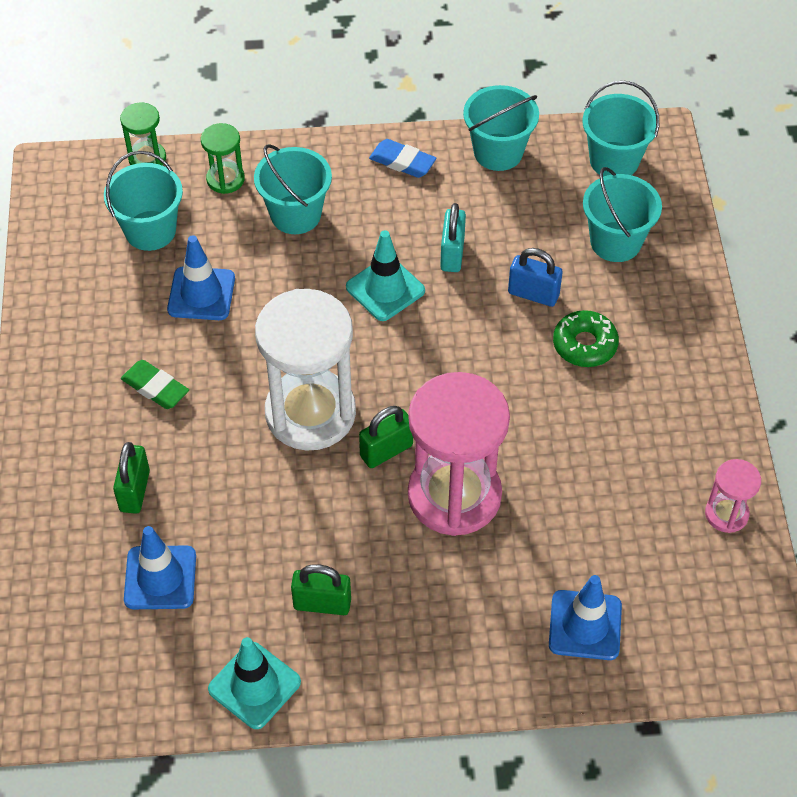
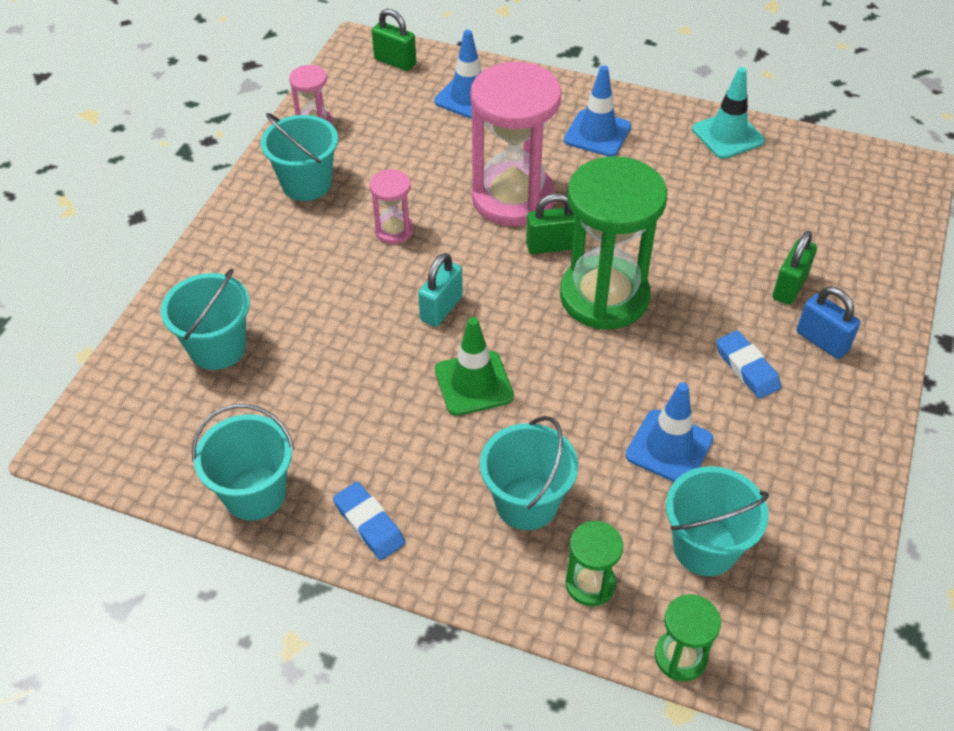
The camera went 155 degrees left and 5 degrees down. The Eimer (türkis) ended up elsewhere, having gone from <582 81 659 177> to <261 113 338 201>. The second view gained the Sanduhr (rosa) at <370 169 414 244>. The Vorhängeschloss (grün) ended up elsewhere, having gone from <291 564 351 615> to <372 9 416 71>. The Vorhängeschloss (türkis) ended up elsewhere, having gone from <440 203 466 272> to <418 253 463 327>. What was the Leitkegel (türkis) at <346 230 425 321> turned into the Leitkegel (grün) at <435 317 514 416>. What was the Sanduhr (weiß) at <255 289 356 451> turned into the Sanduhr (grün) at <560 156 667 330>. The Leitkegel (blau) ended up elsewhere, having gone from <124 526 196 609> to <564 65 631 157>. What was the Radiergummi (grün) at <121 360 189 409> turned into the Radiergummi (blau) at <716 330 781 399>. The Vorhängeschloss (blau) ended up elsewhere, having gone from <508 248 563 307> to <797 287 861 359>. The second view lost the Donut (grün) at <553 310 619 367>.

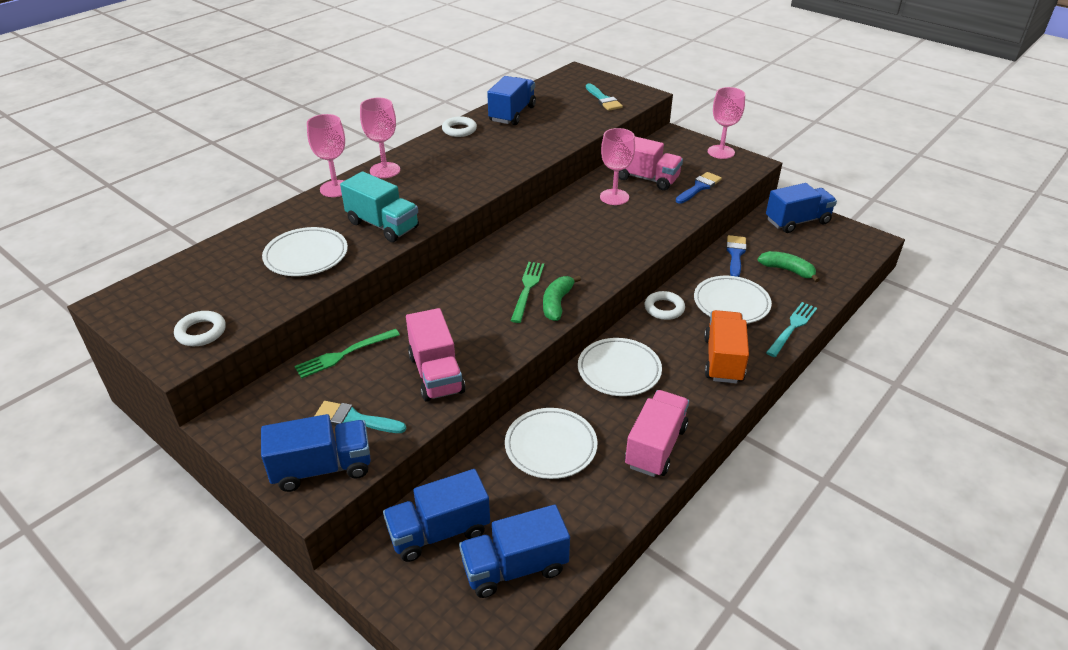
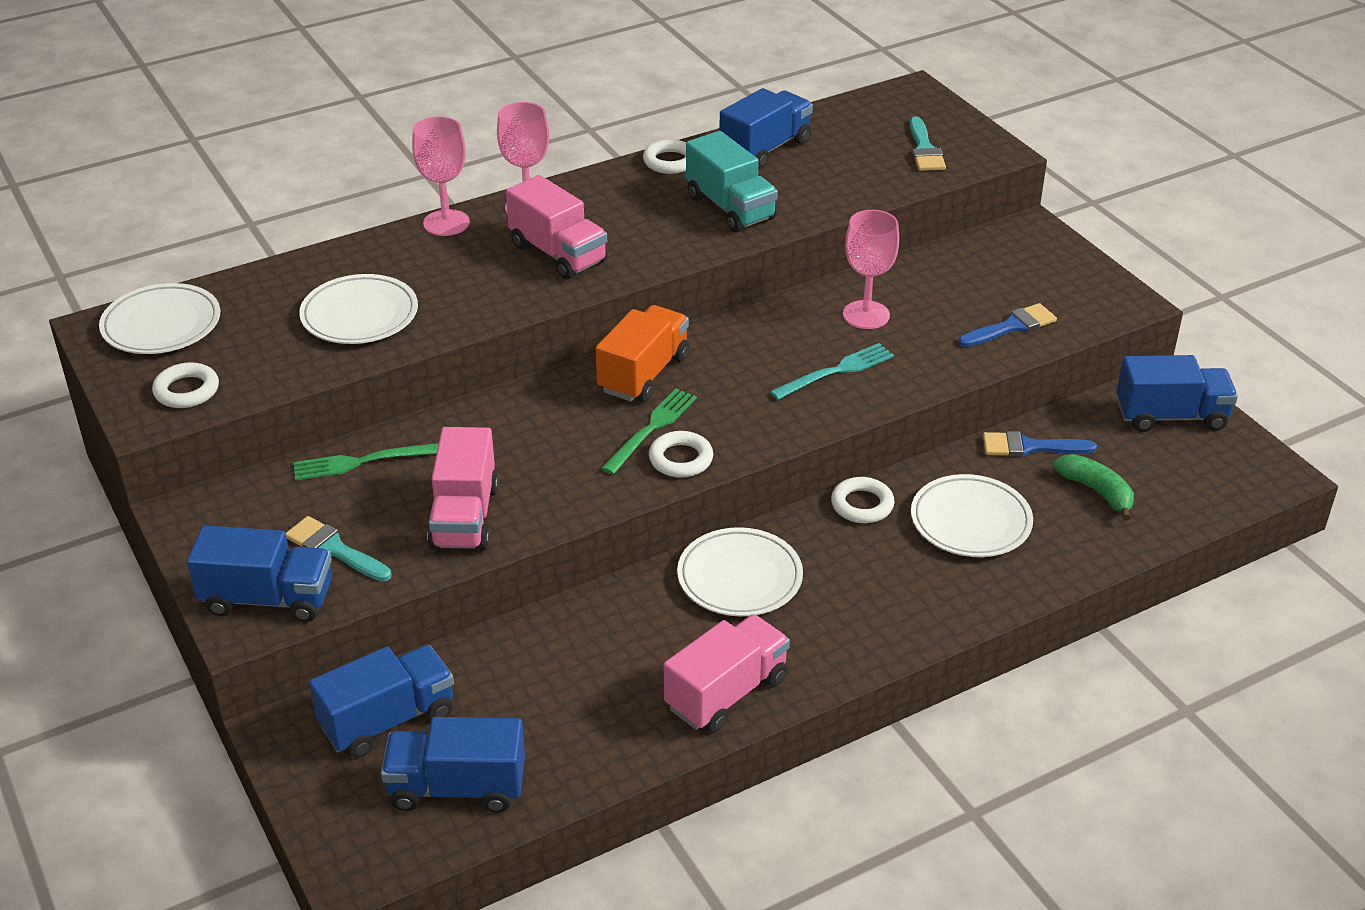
The camera went 20 degrees right and 0 degrees up. The Teller (weiß) ended up elsewhere, having gone from <505 408 598 479> to <99 283 220 354>. The Lastwagen (blau) at <383 469 490 562> ended up facing another way, 150 degrees clockwise from before. The Lastwagen (rosa) ended up elsewhere, having gone from <618 136 683 190> to <506 175 607 279>. The Lastwagen (orange) ended up elsewhere, having gone from <704 310 749 384> to <596 305 689 402>. Where the Banane (grün) stood at <543 275 581 321>, the Ring (weiß) came to stand at <649 431 713 478>. The Lastwagen (türkis) ended up elsewhere, having gone from <340 171 419 242> to <686 131 778 232>. The Gabel (türkis) ended up elsewhere, having gone from <766 302 817 357> to <770 343 894 400>. The Pinsel (blau) at <726 235 747 277> ended up facing another way, 120 degrees counterclockwise from before. The second view lost the Kelch (rosa) at <708 87 745 159>.

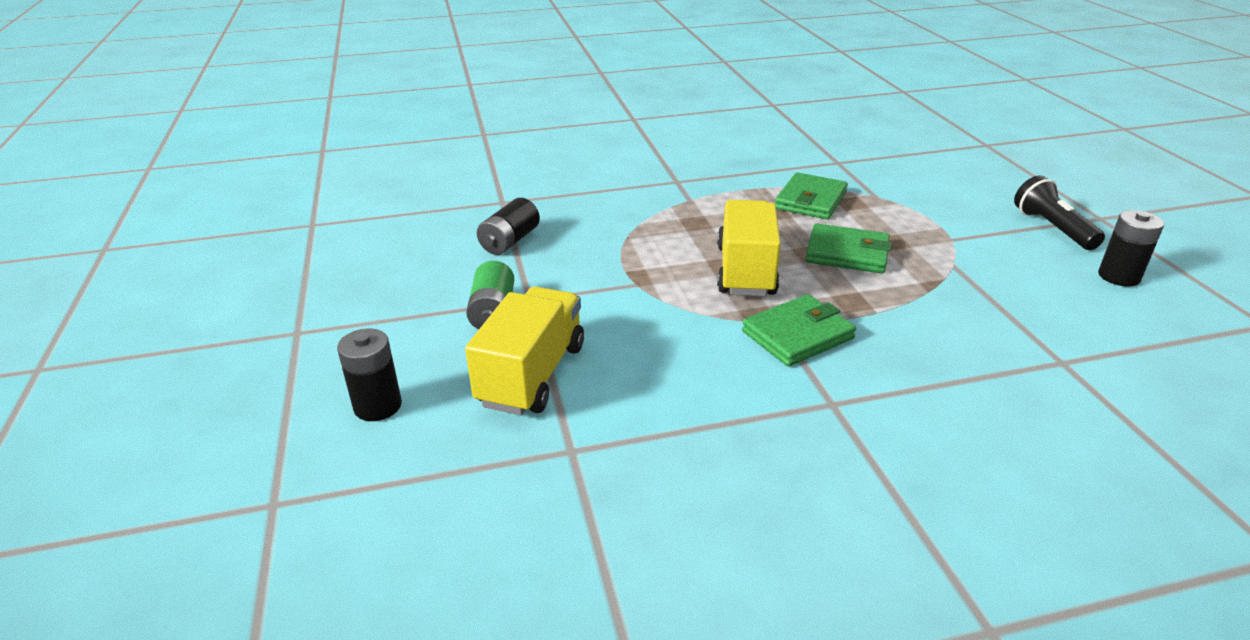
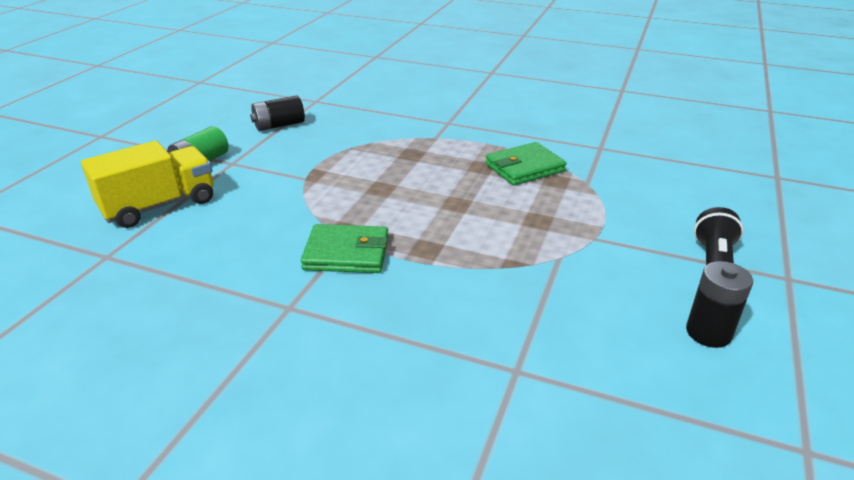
The camera went 35 degrees right and 0 degrees up. The second view lost the Batterie (schwarz) at <337 328 402 421>. The second view lost the Lastwagen (gelb) at <717 200 781 296>. The second view lost the Geldbörse (grün) at <805 223 892 273>.

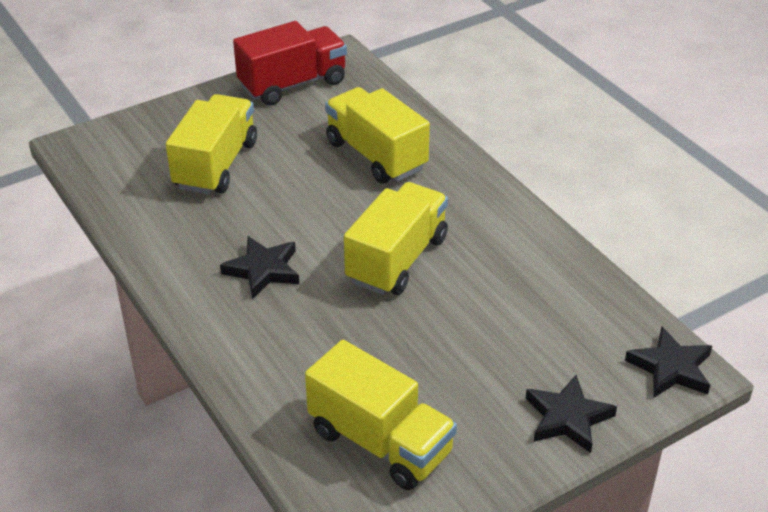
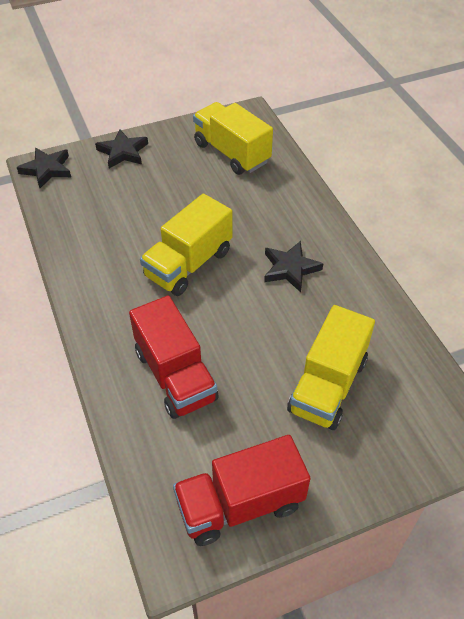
The camera went 170 degrees left and 10 degrees up. What was the Lastwagen (gelb) at <325 87 430 183> turned into the Lastwagen (rot) at <129 295 219 419>.

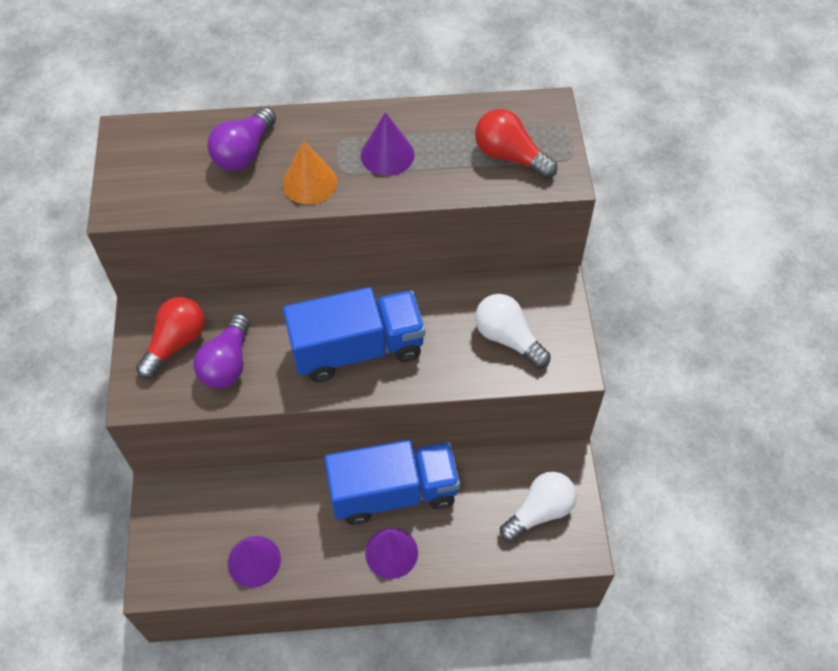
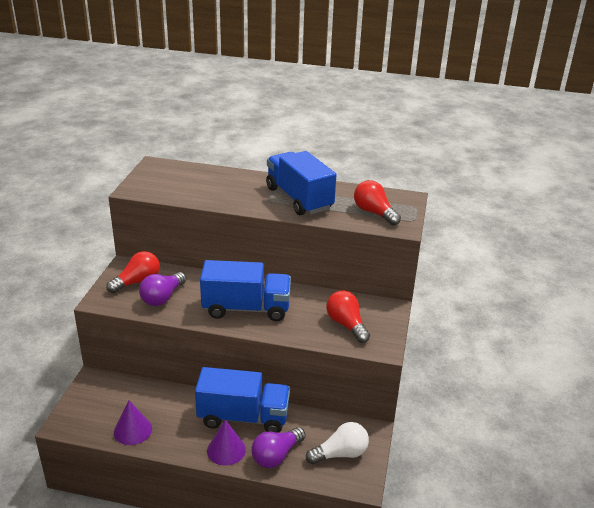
The camera went 15 degrees right and 25 degrees down. The Glühbirne (lila) ended up elsewhere, having gone from <208 107 276 171> to <251 427 306 468>. Where the Kegel (lila) stood at <361 112 414 176>, the Lastwagen (blau) came to stand at <266 151 336 215>. What was the Glühbirne (weiß) at <475 294 551 368> turned into the Glühbirne (rot) at <326 291 370 343>. The second view lost the Kegel (orange) at <283 141 337 205>.

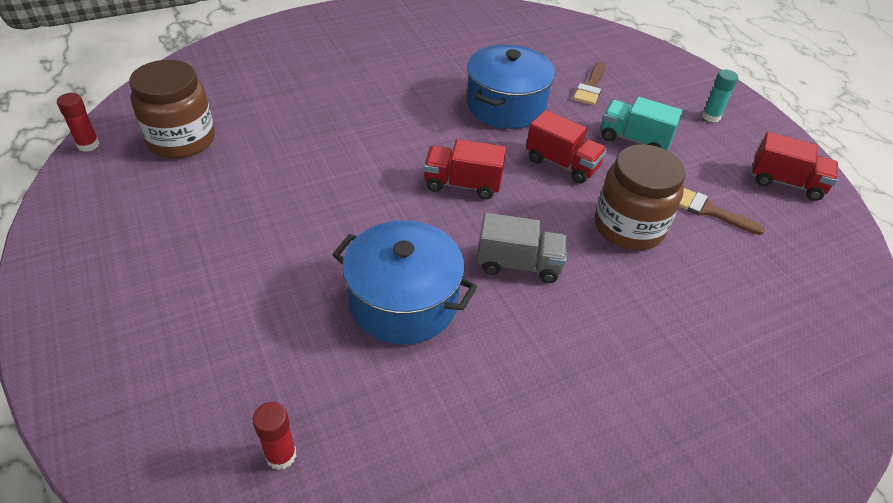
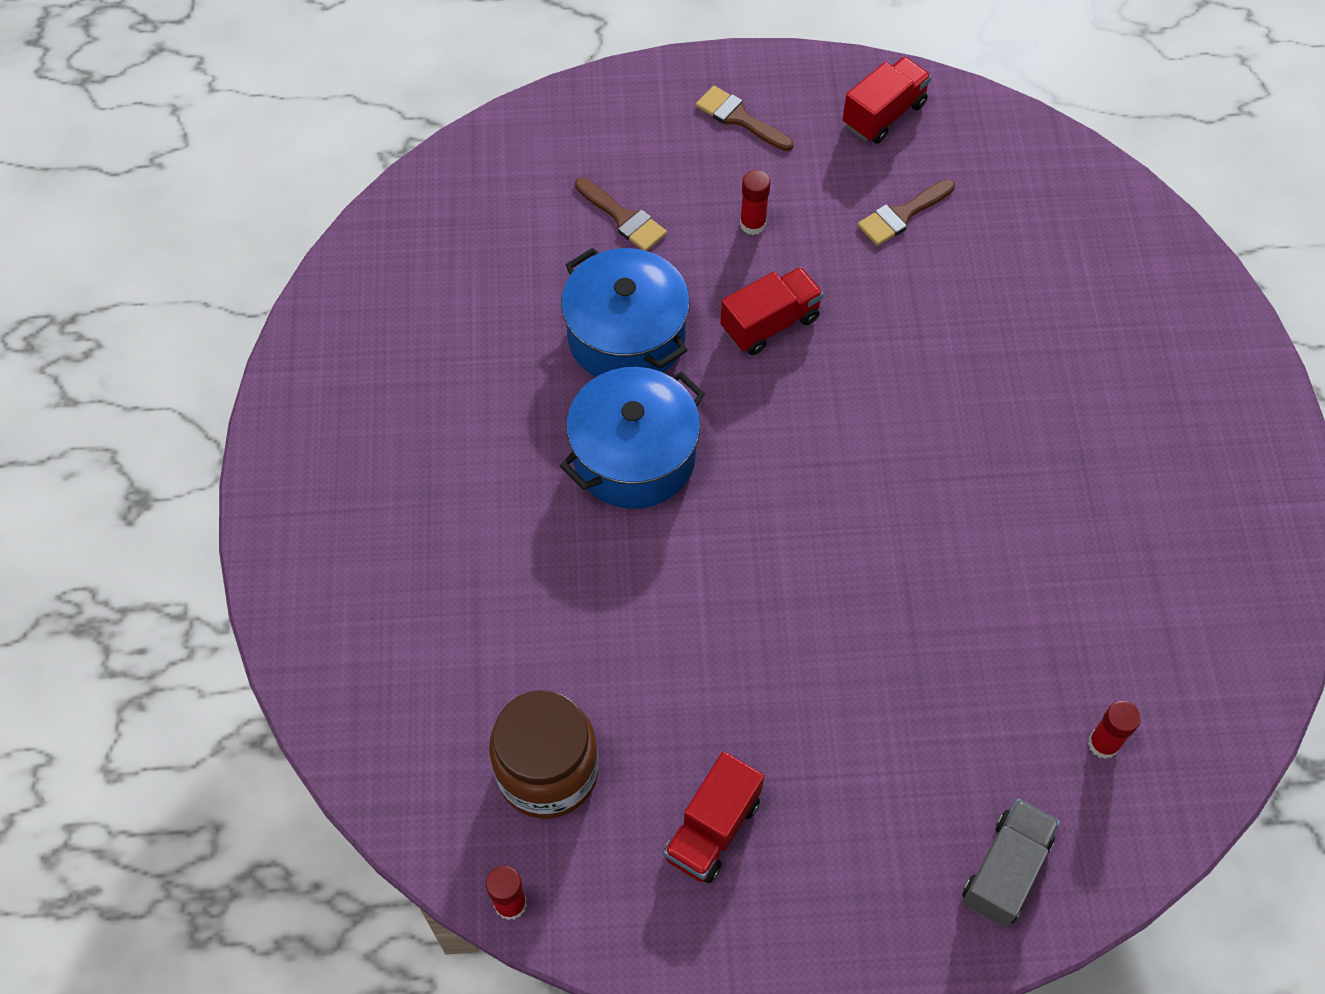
The camera went 65 degrees left and 15 degrees up. The Kochtopf (blau) ended up elsewhere, having gone from <332 220 477 345> to <560 367 705 509>. The Lastwagen (rot) ended up elsewhere, having gone from <424 139 506 200> to <663 751 764 883>. Where the Klebestift (türkis) stood at <702 70 738 122>, the Pinsel (braun) came to stand at <696 86 793 151>. Where the Lastwagen (türkis) stood at <601 97 683 150>, the Klebestift (rot) came to stand at <740 170 770 235>. The Lastwagen (grau) ended up elsewhere, having gone from <477 213 568 283> to <962 798 1060 927>. The second view lost the Einmachglas (braun) at <595 144 686 250>.

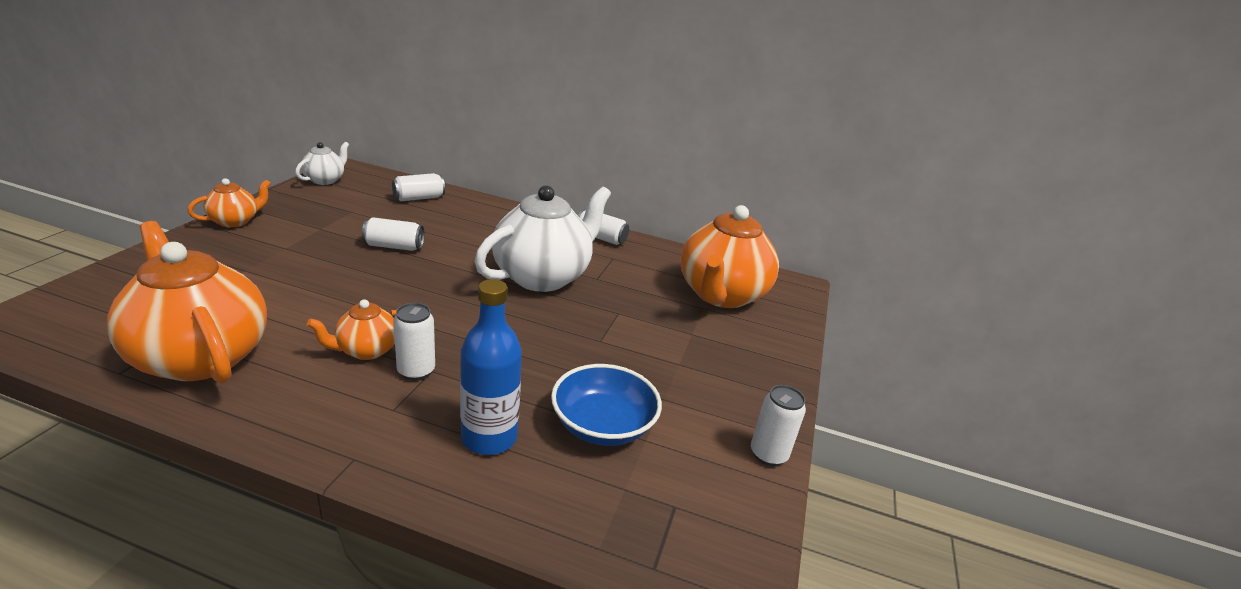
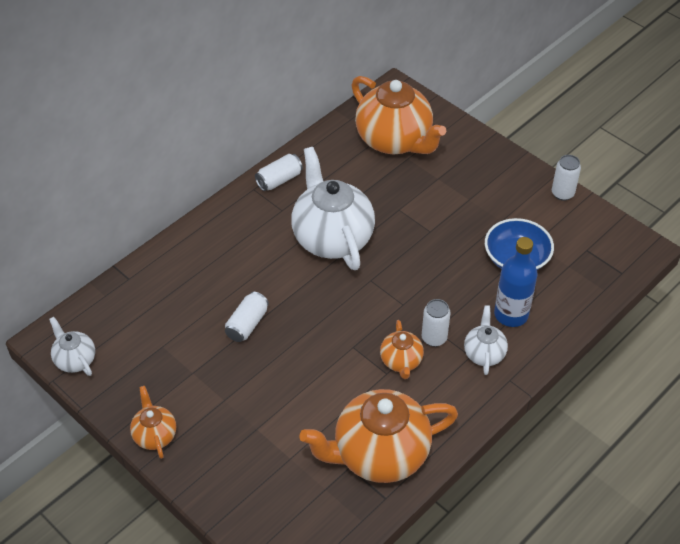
The camera went 60 degrees left and 20 degrees up. The second view gained the Teekanne (weiß) at <464 305 508 375>. The second view lost the Dose (weiß) at <392 173 445 201>.

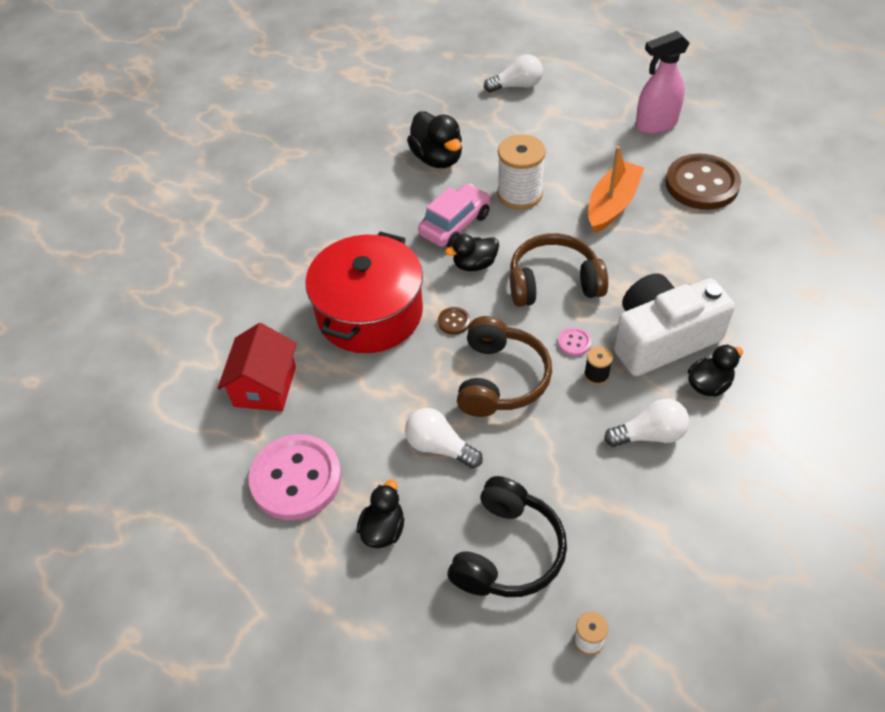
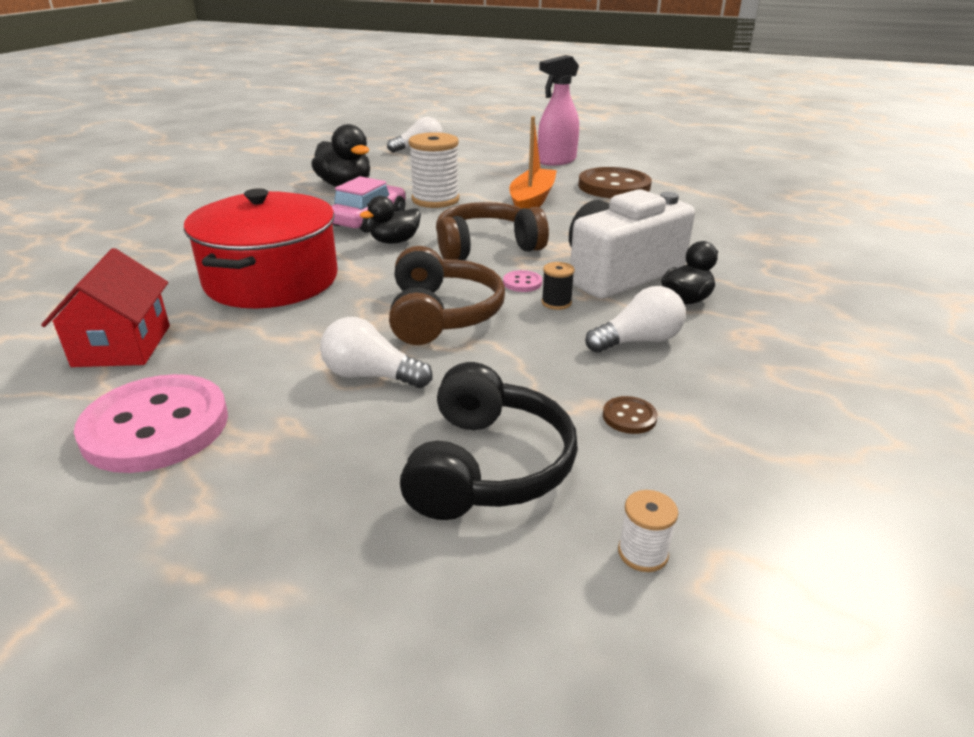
The camera went 15 degrees left and 20 degrees down. The Knopf (braun) ended up elsewhere, having gone from <438 307 470 335> to <603 396 658 434>. The second view lost the Ente (schwarz) at <357 479 404 548>.

